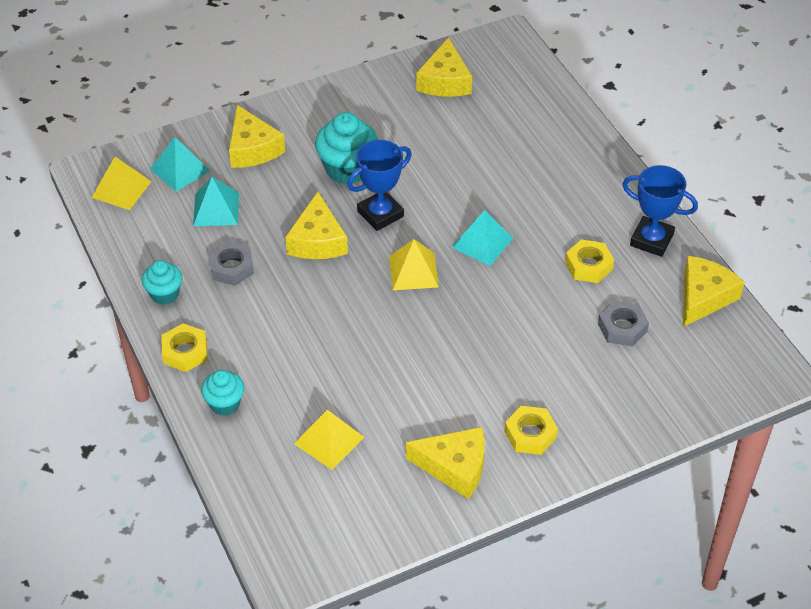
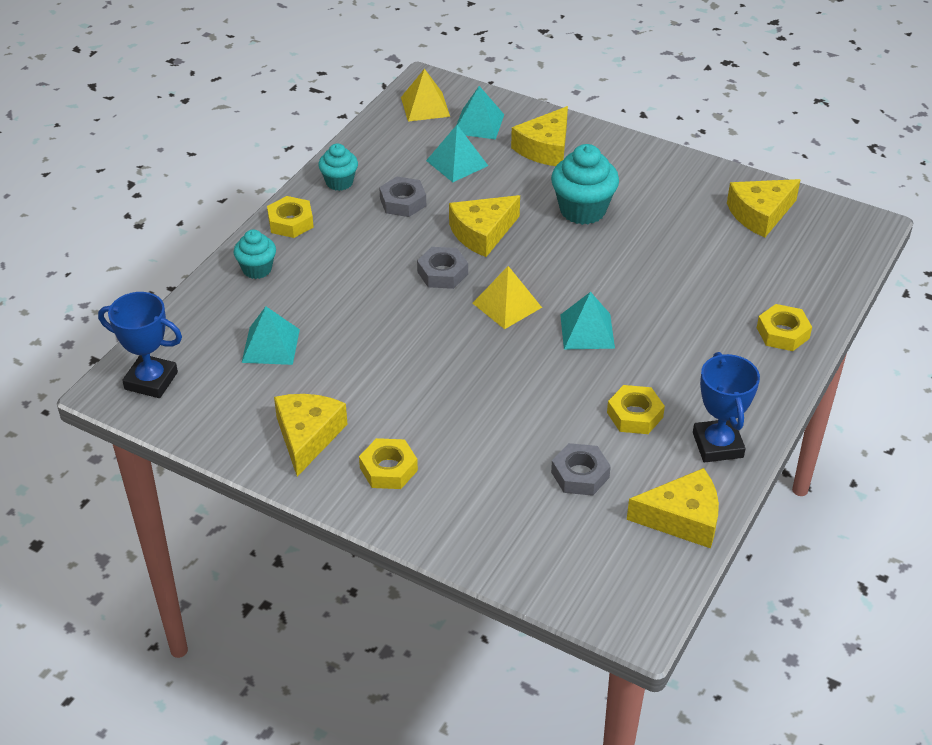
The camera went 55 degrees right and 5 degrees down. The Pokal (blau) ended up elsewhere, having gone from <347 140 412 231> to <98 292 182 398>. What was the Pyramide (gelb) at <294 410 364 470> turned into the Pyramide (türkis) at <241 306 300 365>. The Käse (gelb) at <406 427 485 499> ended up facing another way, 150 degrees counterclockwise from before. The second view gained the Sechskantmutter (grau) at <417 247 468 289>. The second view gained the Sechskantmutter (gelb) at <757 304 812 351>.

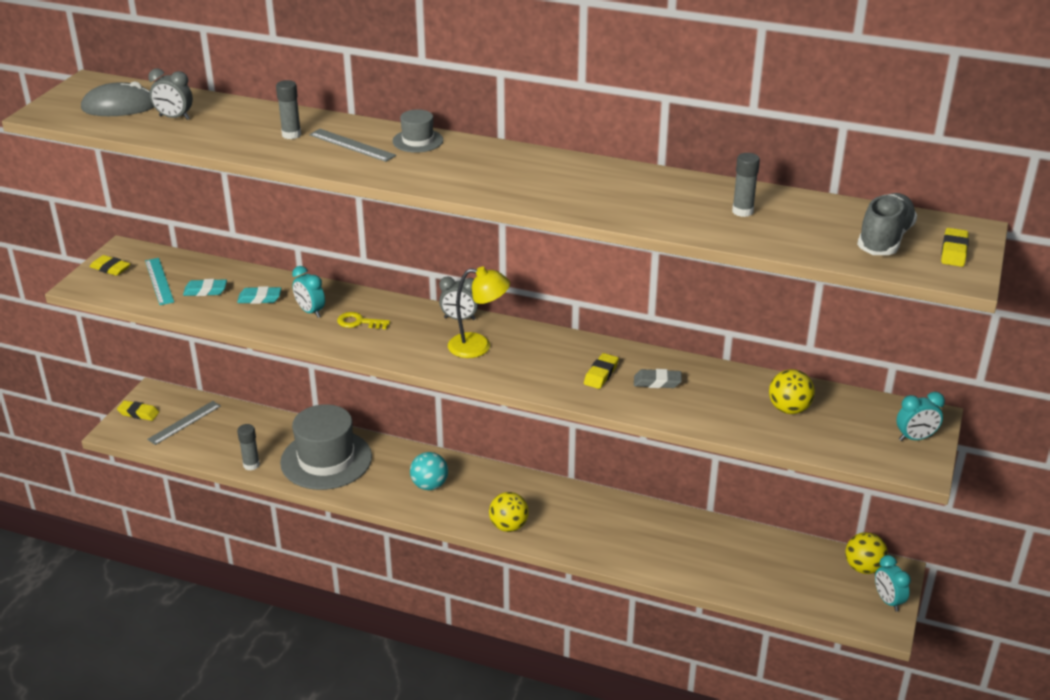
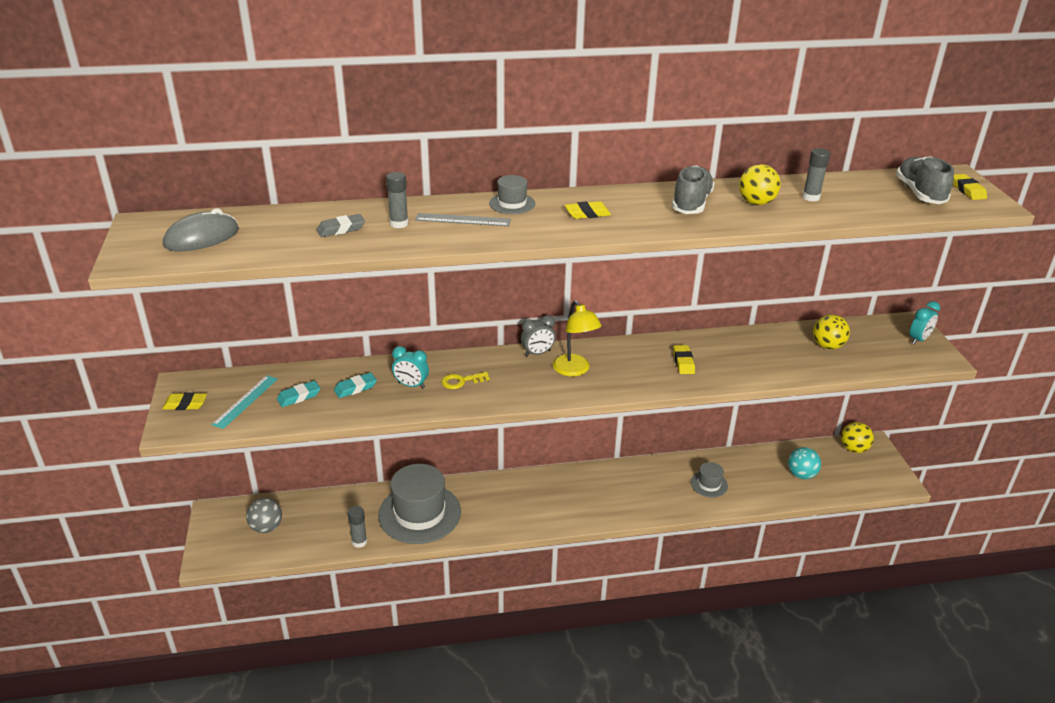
The camera went 30 degrees left and 0 degrees up. The Lineal (türkis) at <145 258 174 305> ended up facing another way, 75 degrees clockwise from before. Where the Lineal (grau) stood at <147 401 221 445>, the Ball (grau) came to stand at <246 498 282 533>. The Radiergummi (grau) ended up elsewhere, having gone from <634 369 682 388> to <316 214 365 237>. The Lampe (gelb) at <448 267 510 358> ended up facing another way, 90 degrees clockwise from before. The Radiergummi (gelb) ended up elsewhere, having gone from <117 401 159 421> to <565 201 611 219>. The second view gained the Schuh (grau) at <672 165 715 214>. The second view gained the Hut (grau) at <691 462 728 497>. The Ball (gelb) ended up elsewhere, having gone from <489 492 529 532> to <739 164 781 205>. The Ball (türkis) ended up elsewhere, having gone from <410 452 448 490> to <788 447 821 479>. The second view lost the Wecker (grau) at <148 69 193 120>. The second view lost the Wecker (türkis) at <875 555 911 612>.

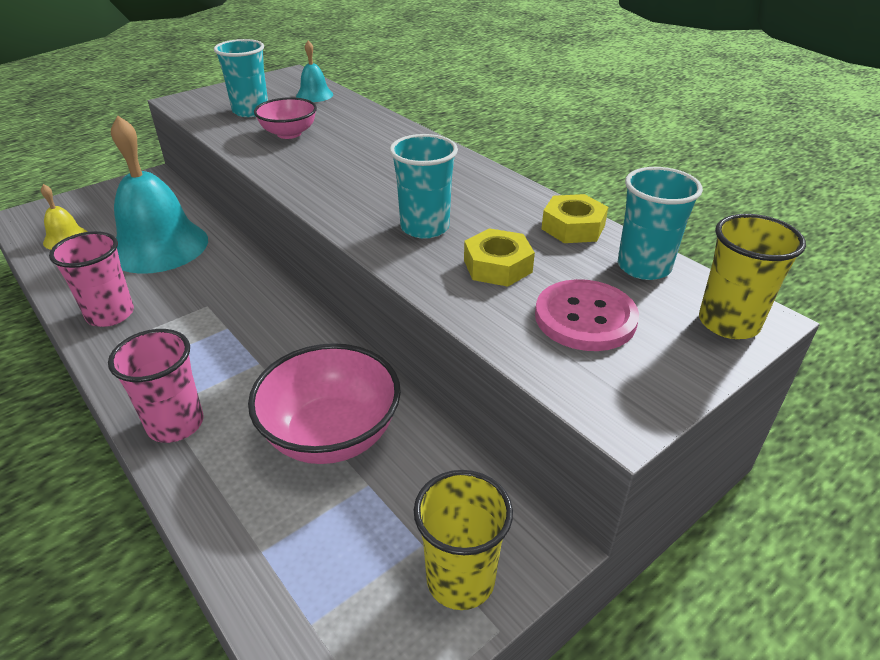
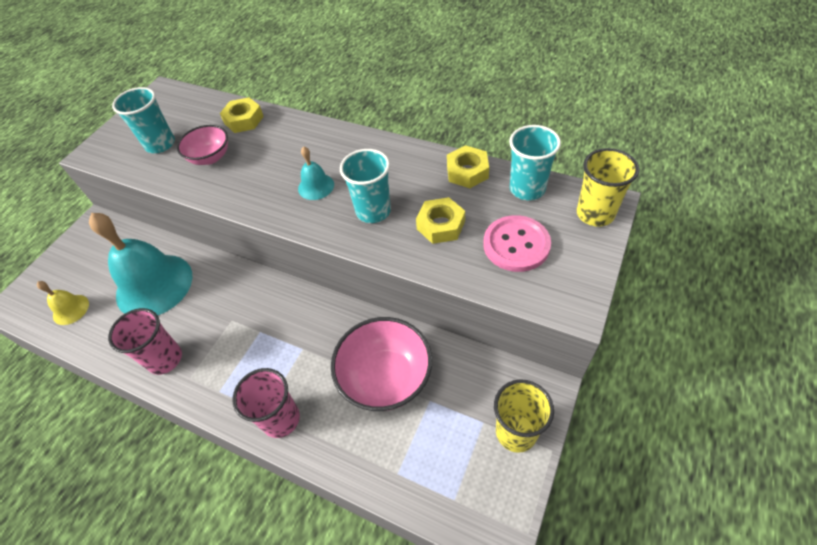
The camera went 20 degrees left and 15 degrees up. The second view gained the Sechskantmutter (gelb) at <220 97 264 133>. The Glocke (türkis) ended up elsewhere, having gone from <296 41 333 102> to <298 146 334 200>.

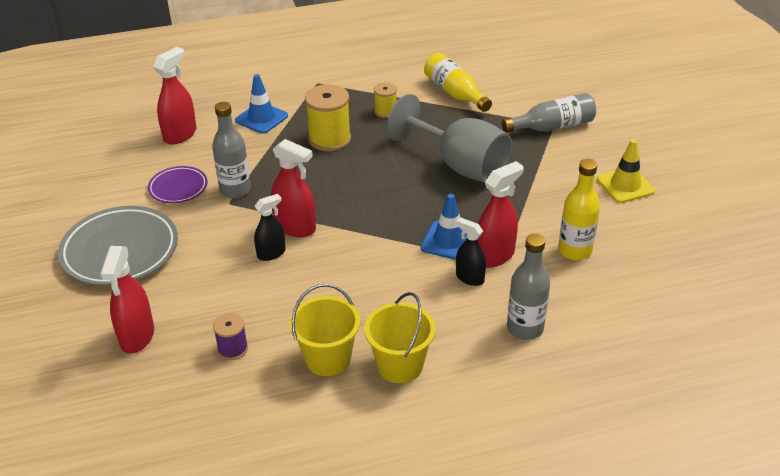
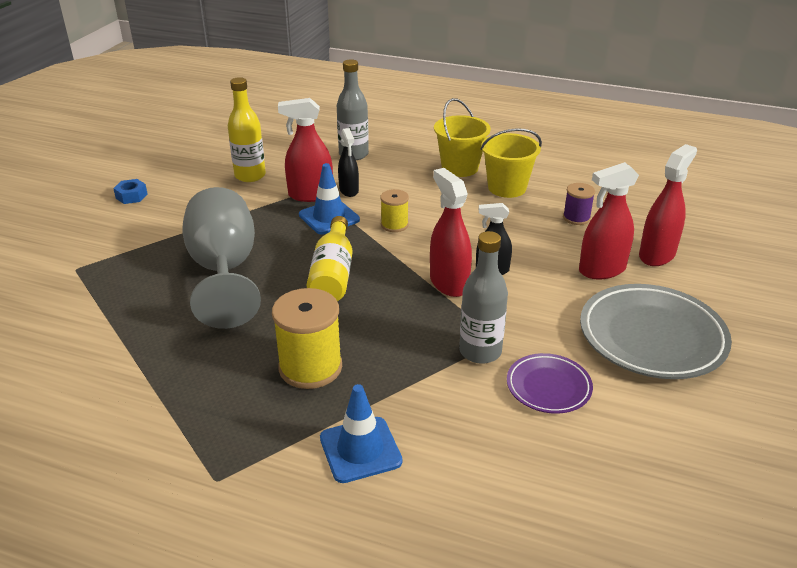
The camera went 145 degrees left and 5 degrees down. Where the Leitkegel (gelb) stood at <597 139 655 203>, the Sechskantmutter (blau) came to stand at <113 179 148 204>. The Flasche (gelb) ended up elsewhere, having gone from <424 53 492 112> to <307 216 353 301>. The Garnrolle (gelb) ended up elsewhere, having gone from <374 82 397 118> to <380 189 409 232>. The Sprühflasche (rot) ended up elsewhere, having gone from <153 47 197 145> to <579 162 639 279>. The second view lost the Flasche (grau) at <502 93 596 133>.

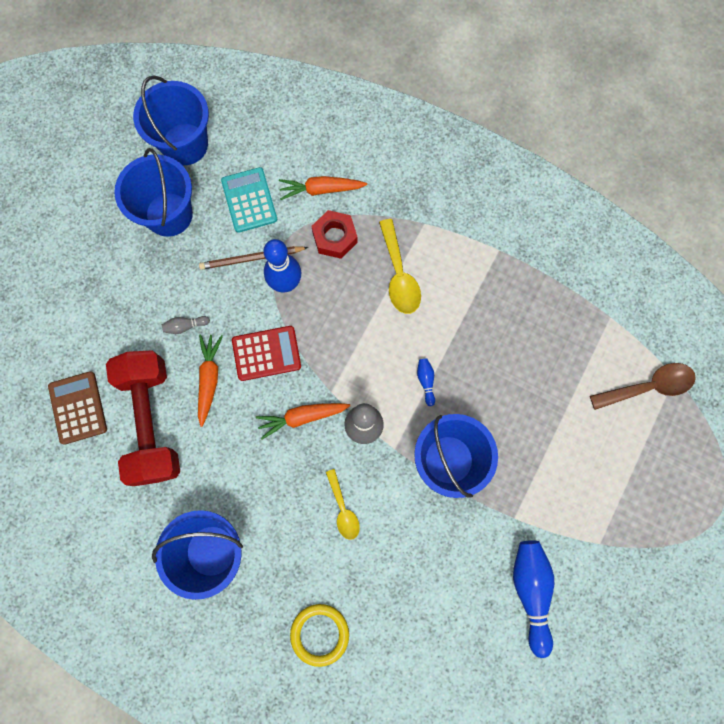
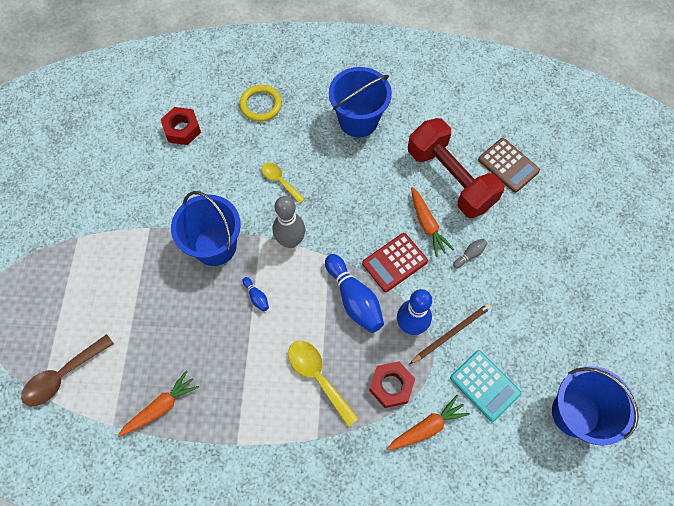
The camera went 155 degrees right and 10 degrees down. The Karotte (orange) ended up elsewhere, having gone from <256 403 350 440> to <118 370 199 436>. The second view gained the Sechskantmutter (rot) at <161 107 201 145>. The Bowlingkegel (blau) ended up elsewhere, having gone from <513 540 554 658> to <325 254 384 333>. The second view lost the Eimer (blau) at <114 148 193 237>.

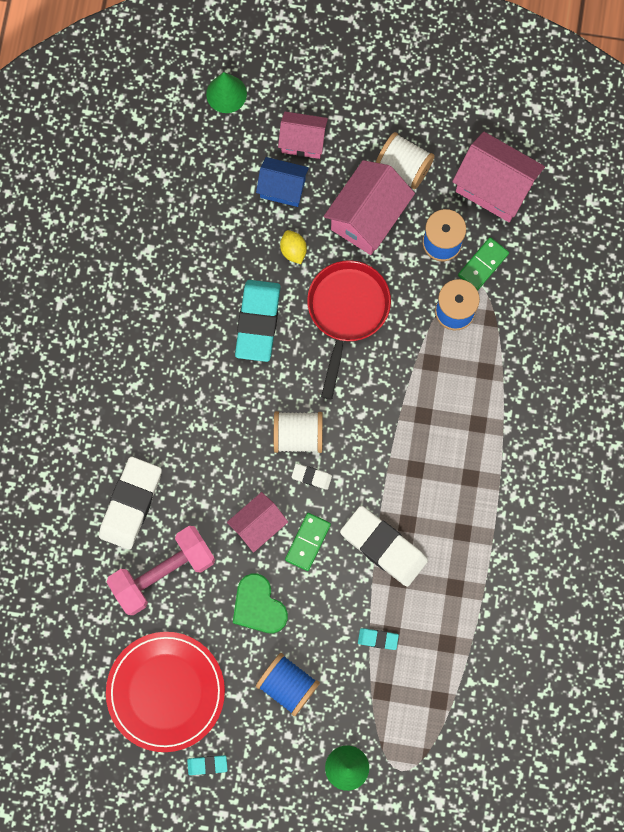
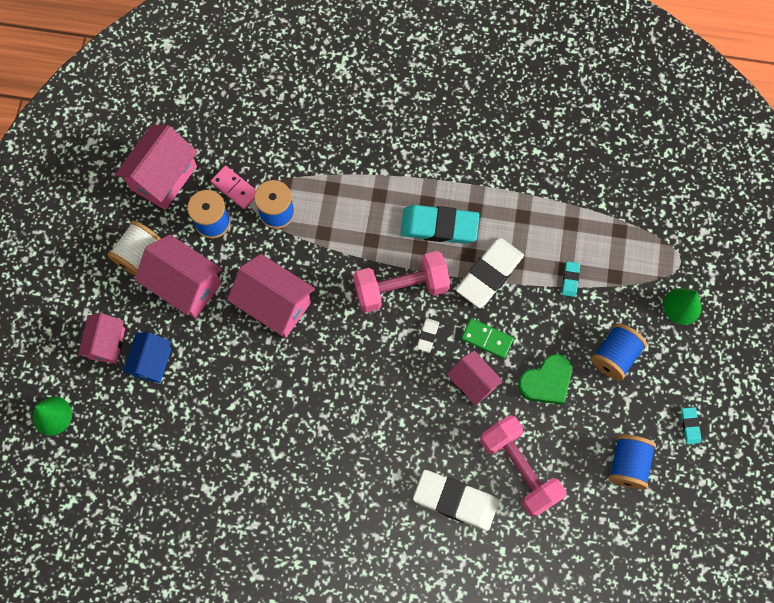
The camera went 90 degrees left and 5 degrees down. What was the Dominostein (grün) at <458 237 509 291> turned into the Dominostein (rosa) at <211 166 256 209>. Where the Pfanne (rot) stood at <307 260 391 400>, the Haus (rosa) came to stand at <227 254 315 338>. The second view gained the Hantel (rosa) at <353 251 450 313>. The Radiergummi (türkis) ended up elsewhere, having gone from <235 280 281 362> to <400 205 479 244>. Where the Teller (rot) stood at <106 632 225 752>, the Garnrolle (blau) came to stand at <608 434 656 489>. The second view lost the Garnrolle (weiß) at <274 411 323 453>. The second view lost the Zitrone (gelb) at <280 230 307 264>.

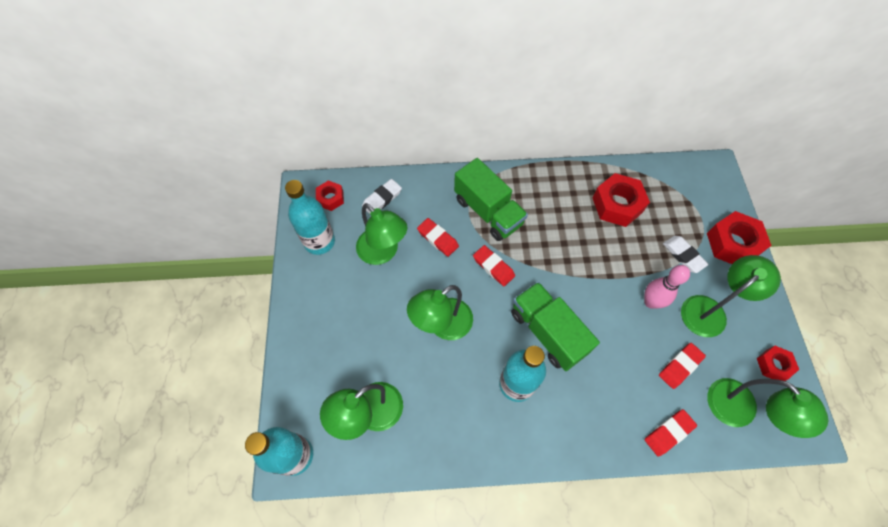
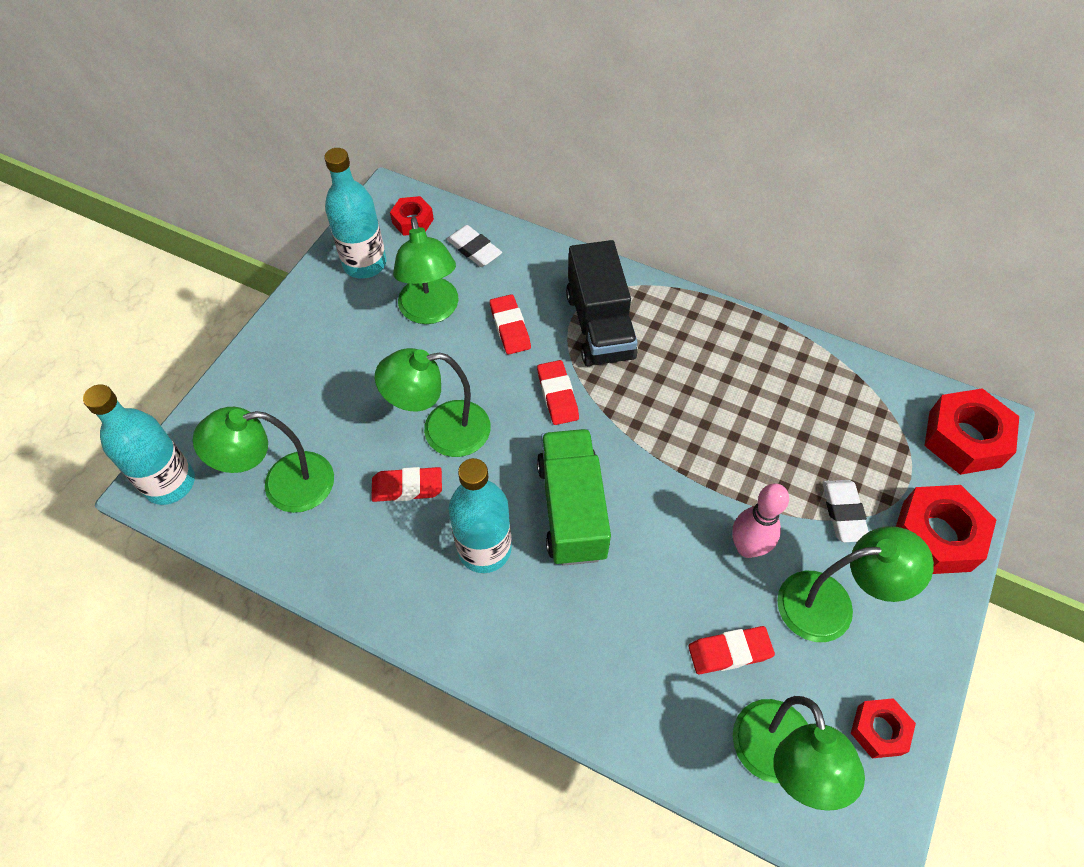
The camera went 30 degrees right and 5 degrees down. The Radiergummi (rot) ended up elsewhere, having gone from <644 409 697 456> to <371 467 442 502>. The Radiergummi (weiß) at <362 179 402 214> ended up facing another way, 60 degrees clockwise from before. What was the Lastwagen (grün) at <454 158 528 241> turned into the Lastwagen (schwarz) at <566 240 638 366>. The Sechskantmutter (rot) ended up elsewhere, having gone from <592 173 650 227> to <924 388 1019 475>.

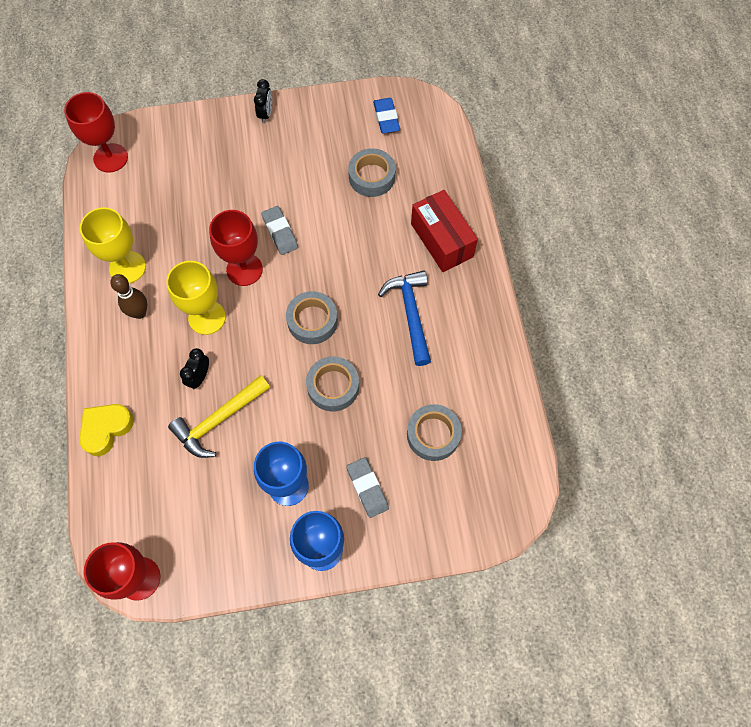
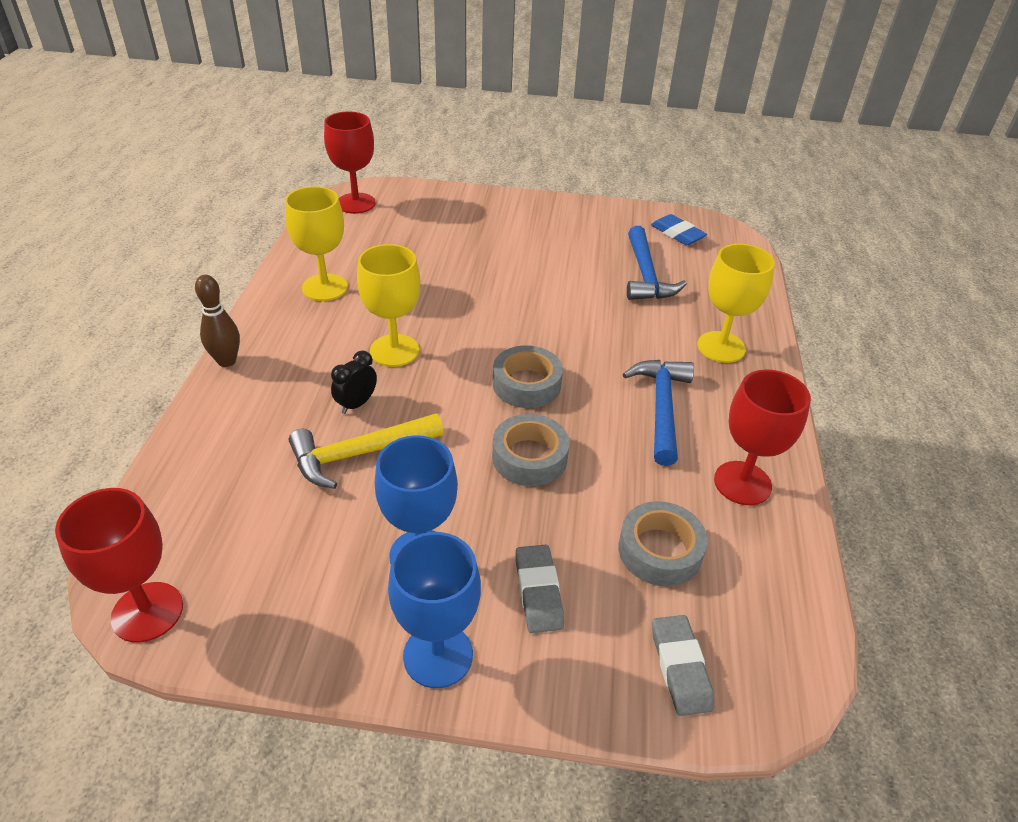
The camera went 15 degrees right and 25 degrees down. The Bowlingkegel (braun) ended up elsewhere, having gone from <110 274 147 319> to <195 275 240 367>. Where the Klebeband (grau) stood at <348 148 395 197>, the Hammer (blau) came to stand at <627 226 687 300>. The Radiergummi (blau) at <373 98 400 133> ended up facing another way, 45 degrees counterclockwise from before. The Radiergummi (grau) ended up elsewhere, having gone from <261 206 298 255> to <652 615 714 716>. Where the Schachtel (rot) stood at <411 190 478 272>, the Kelch (gelb) came to stand at <697 244 775 363>. The Kelch (rot) ended up elsewhere, having gone from <209 210 263 286> to <714 369 811 505>. The second view lost the Herz (gelb) at <79 404 134 456>. The second view lost the Wecker (schwarz) at <254 79 272 123>.

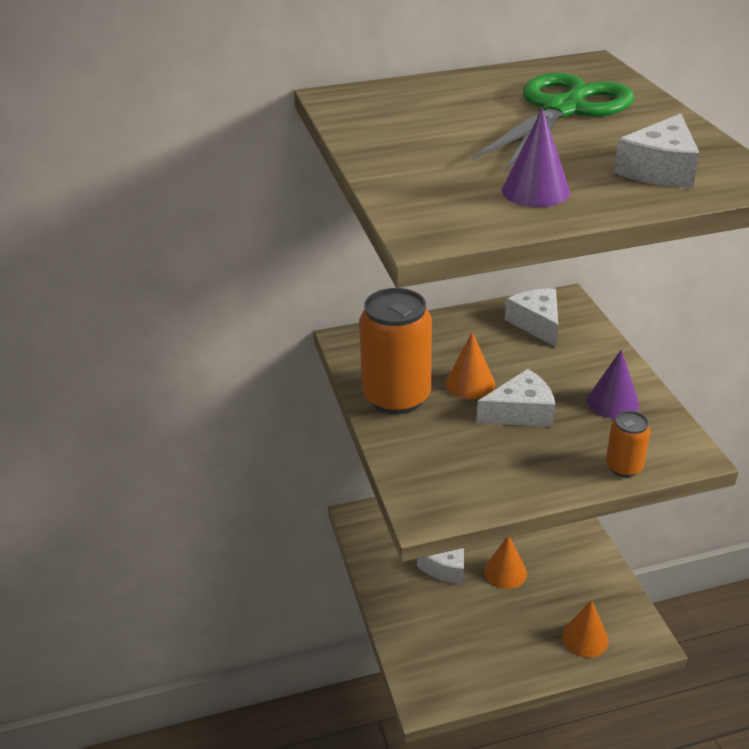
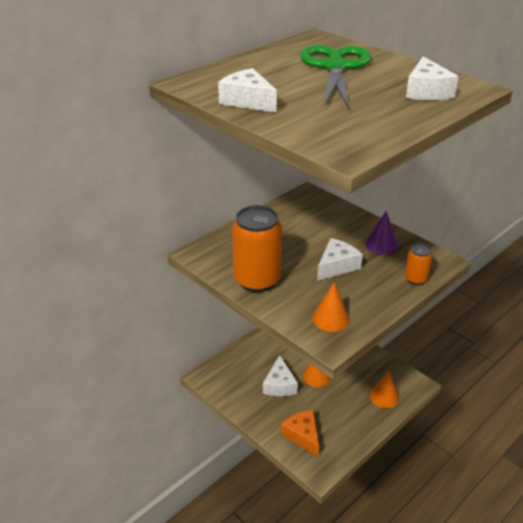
The camera went 30 degrees left and 0 degrees up. The Käse (weiß) ended up elsewhere, having gone from <505 289 558 347> to <218 68 277 113>. The second view gained the Käse (orange) at <281 410 319 457>. The Kegel (orange) ended up elsewhere, having gone from <446 332 495 399> to <312 282 350 332>. The second view lost the Kegel (lila) at <502 108 570 207>.

